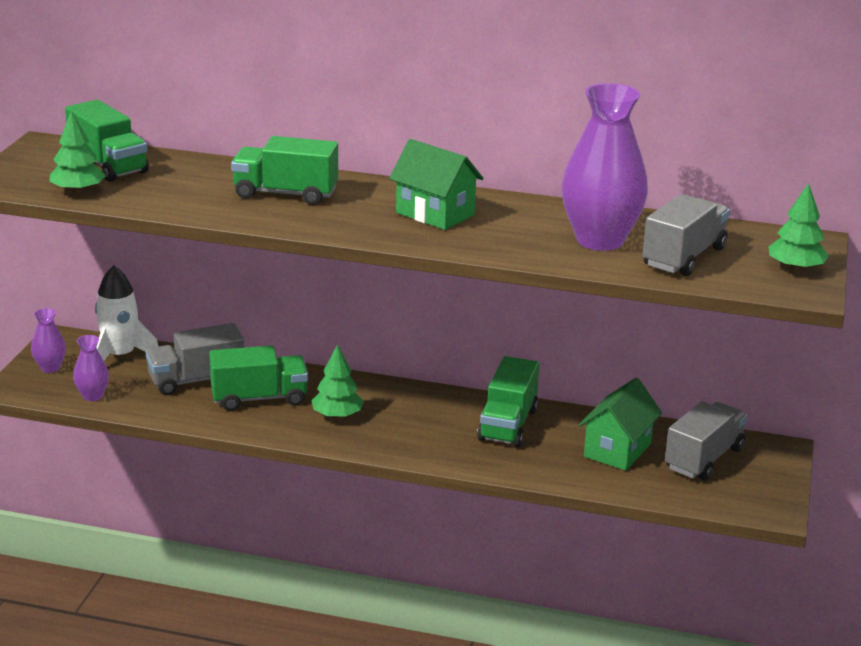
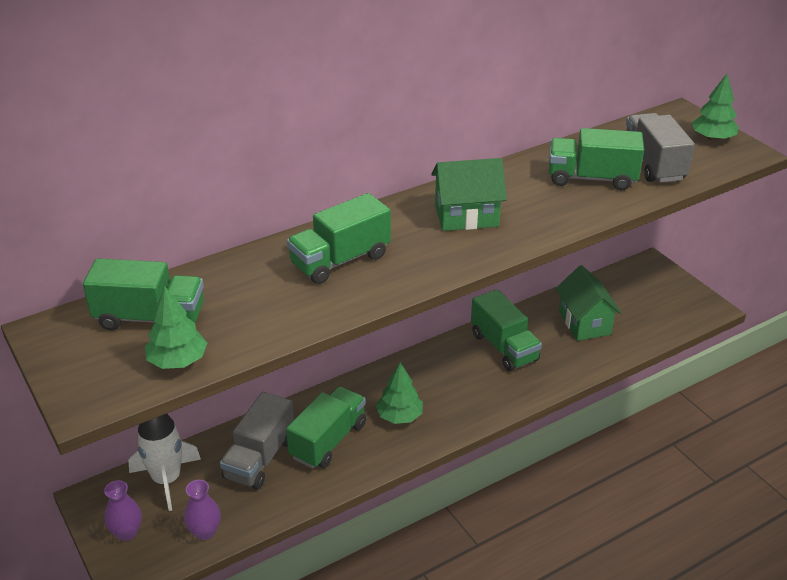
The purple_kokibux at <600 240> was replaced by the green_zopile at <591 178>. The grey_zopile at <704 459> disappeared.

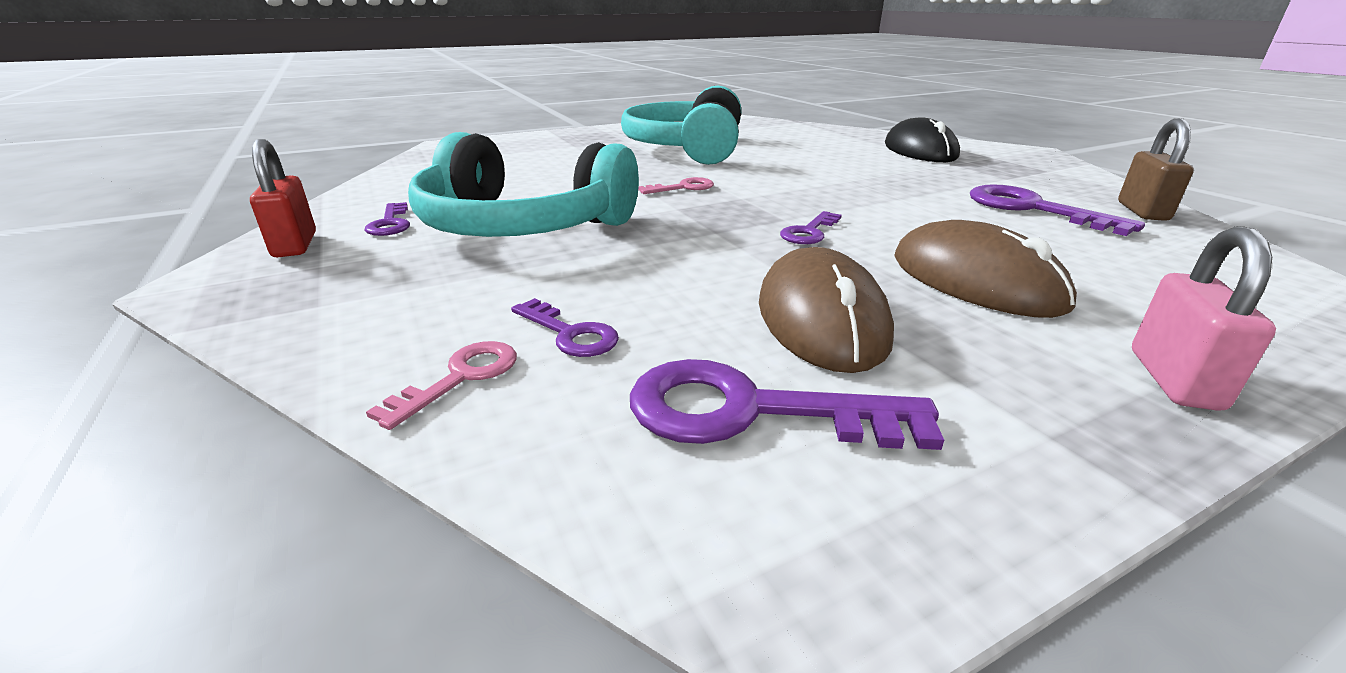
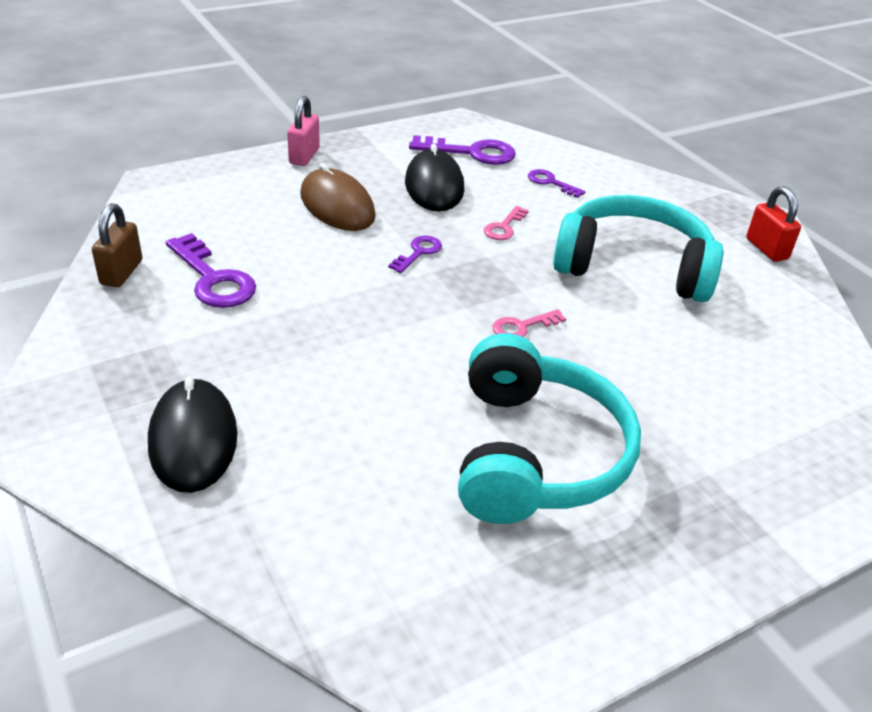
The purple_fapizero at <390 223> disappeared. The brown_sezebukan at <821 318> became the black_sezebukan at <434 186>. The pink_fapizero moved from <461 377> to <504 227>.

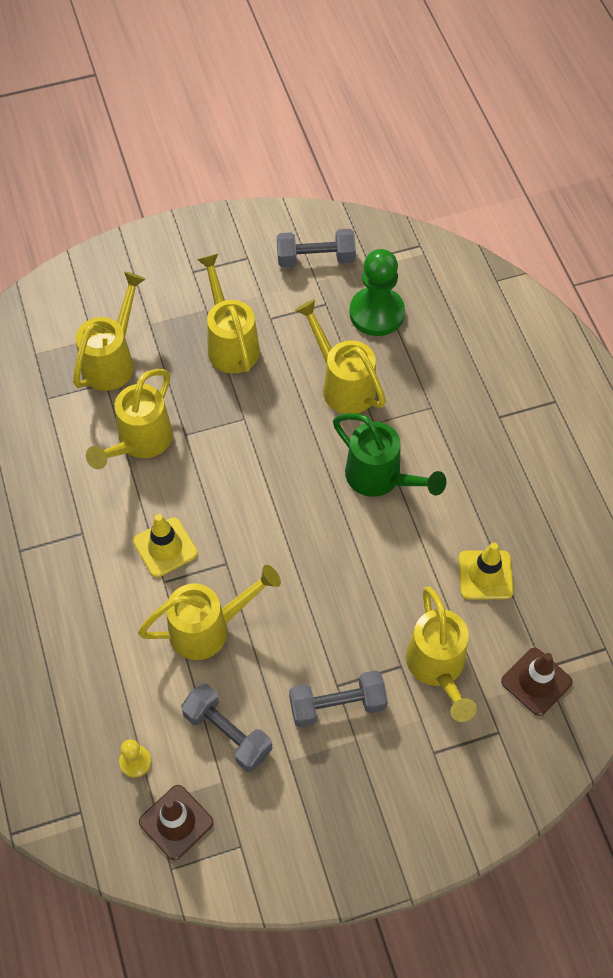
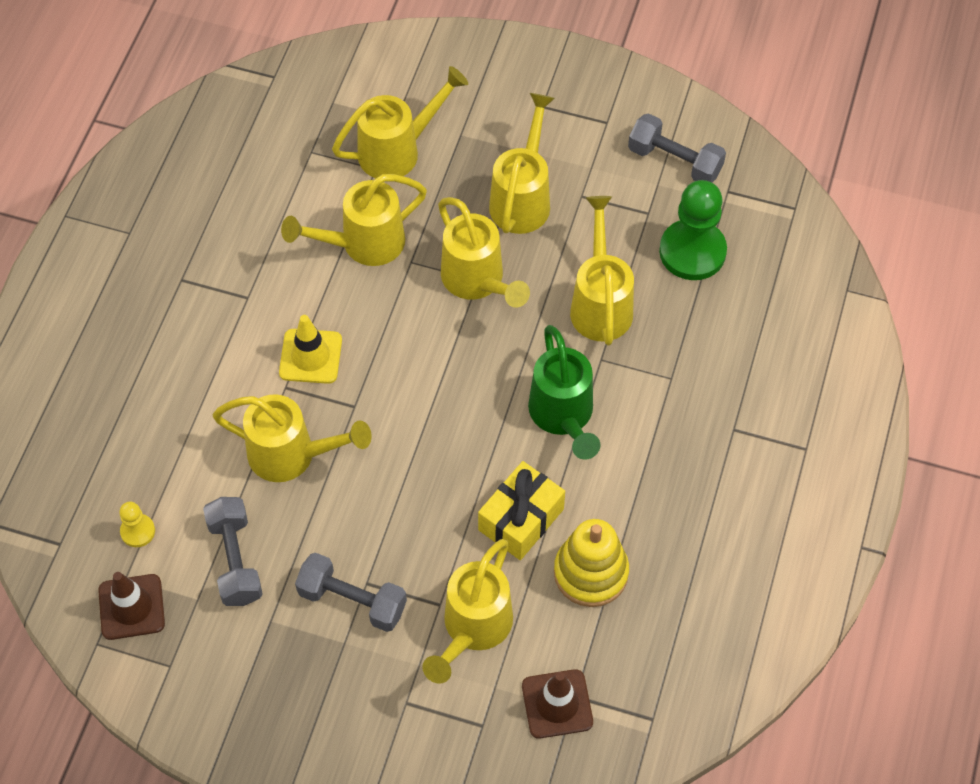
The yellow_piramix at <485 575> was replaced by the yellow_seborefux at <591 573>. The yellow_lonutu at <477 281> appeared. The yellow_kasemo at <521 519> appeared.

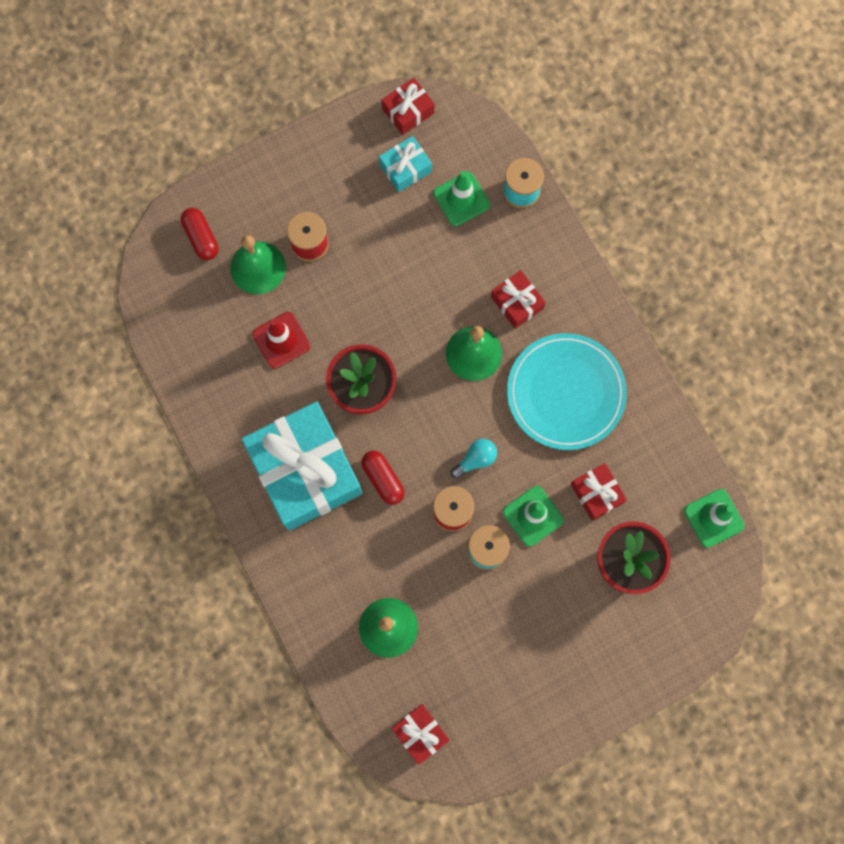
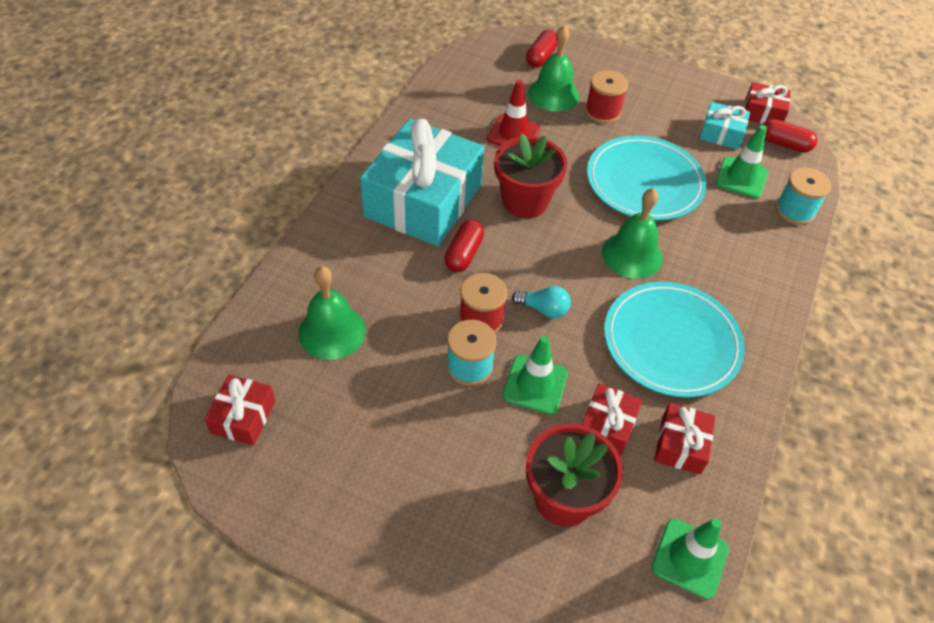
The red_kasemo moved from <517 303> to <681 445>. The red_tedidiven at <784 144> appeared. The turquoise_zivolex at <644 182> appeared.

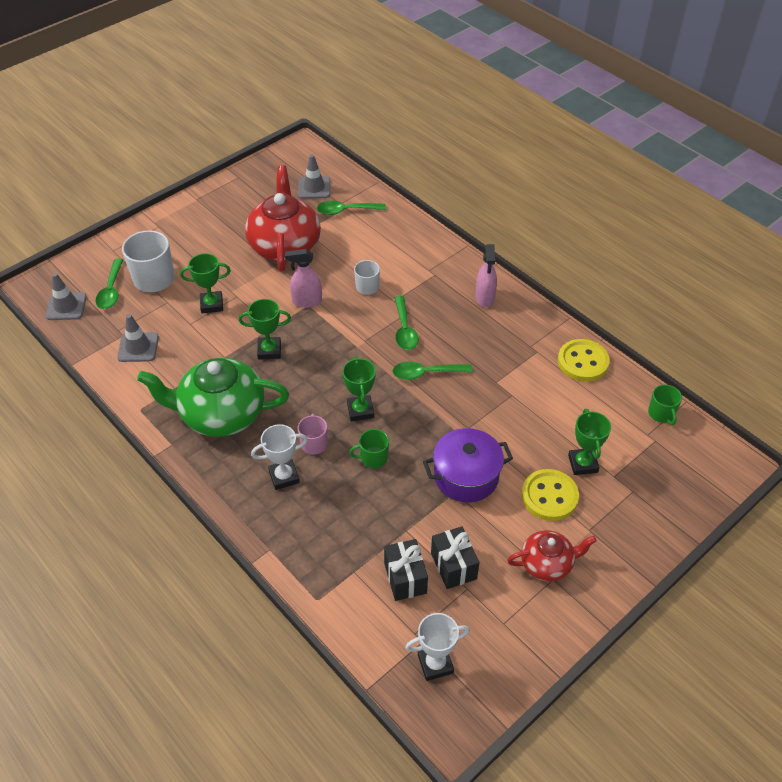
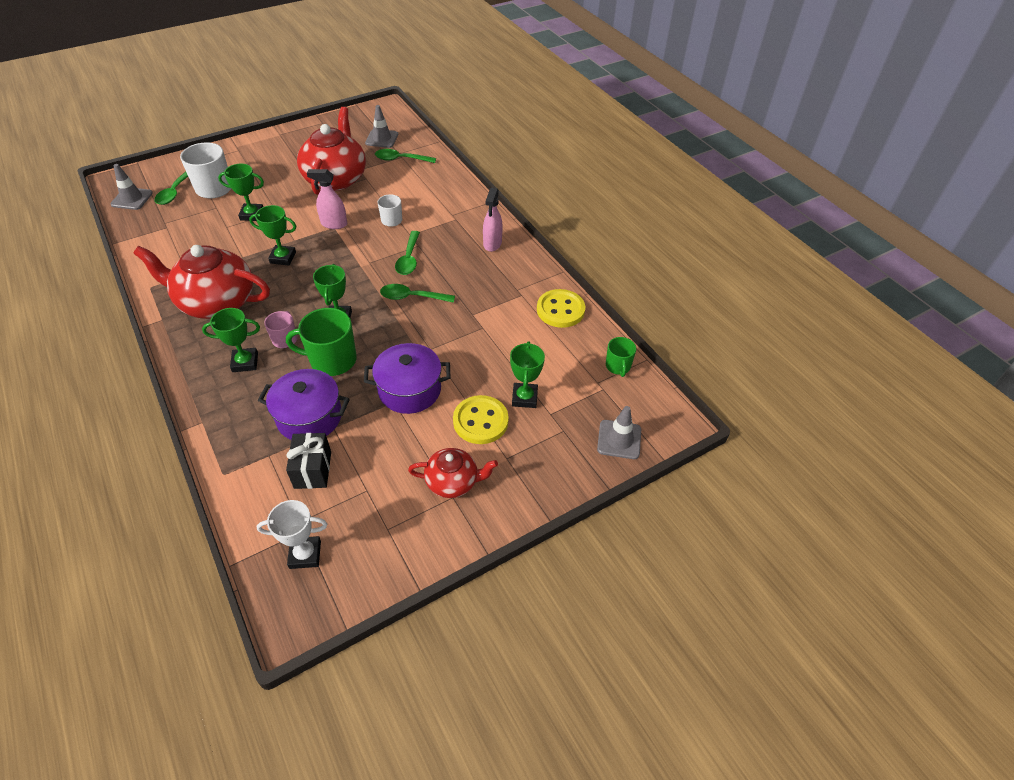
The grey_piramix moved from <138 347> to <619 439>. The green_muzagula at <221 414> became the red_muzagula at <216 302>. The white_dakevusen at <284 477> became the green_dakevusen at <245 362>. The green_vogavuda at <373 458> changed to 1.78 times the size. The black_kasemo at <453 566> disappeared. The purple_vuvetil at <309 417> appeared.

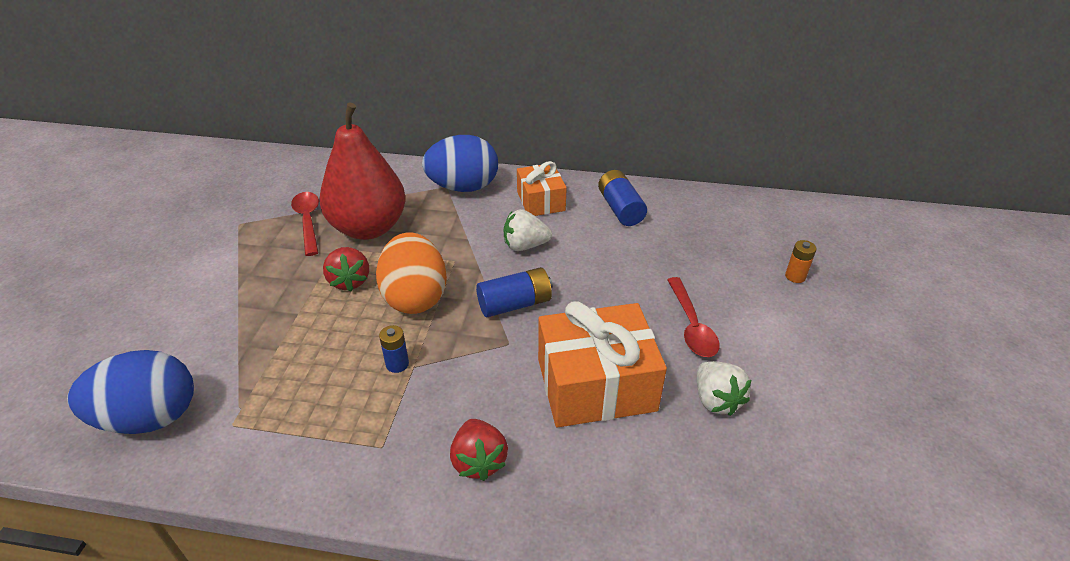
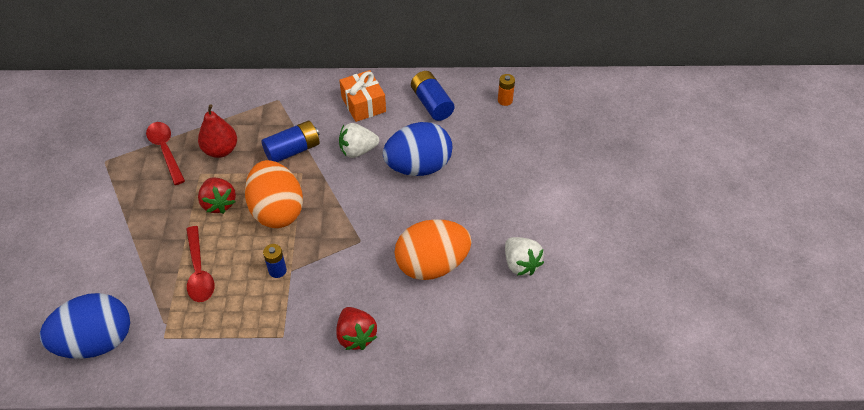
The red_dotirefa at <368 228> changed to 0.54 times the size. The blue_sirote moved from <463 187> to <418 167>. The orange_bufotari moved from <795 276> to <505 100>. The blue_bufotari moved from <515 304> to <293 150>. The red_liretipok moved from <691 325> to <199 271>. The orange_kasemo at <596 385> was replaced by the orange_sirote at <432 265>.

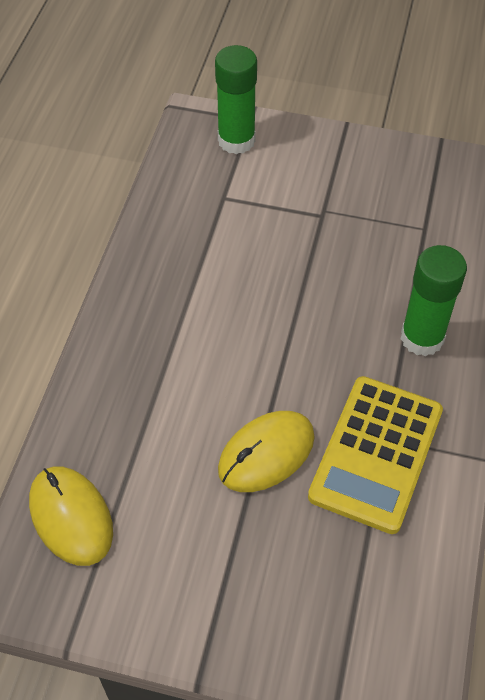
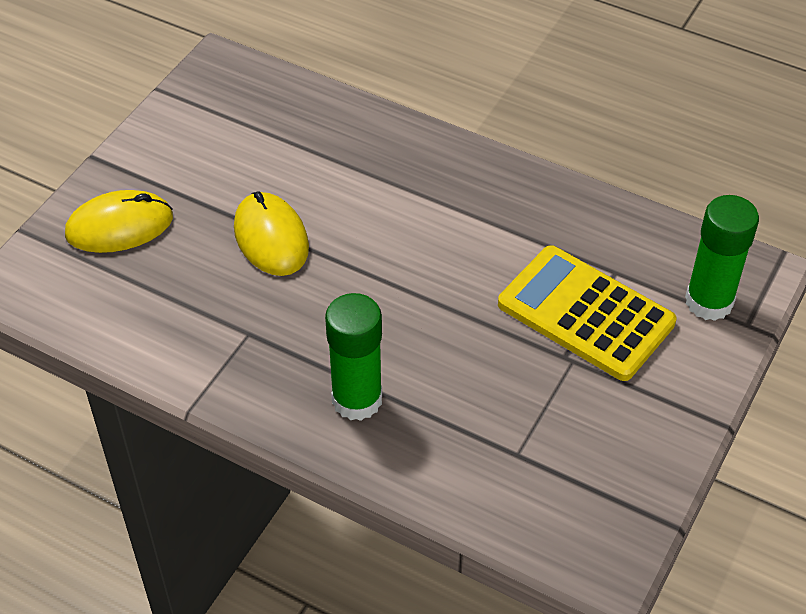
The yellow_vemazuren moved from <376 454> to <585 314>. The yellow_sezebukan moved from <71 517> to <119 226>.

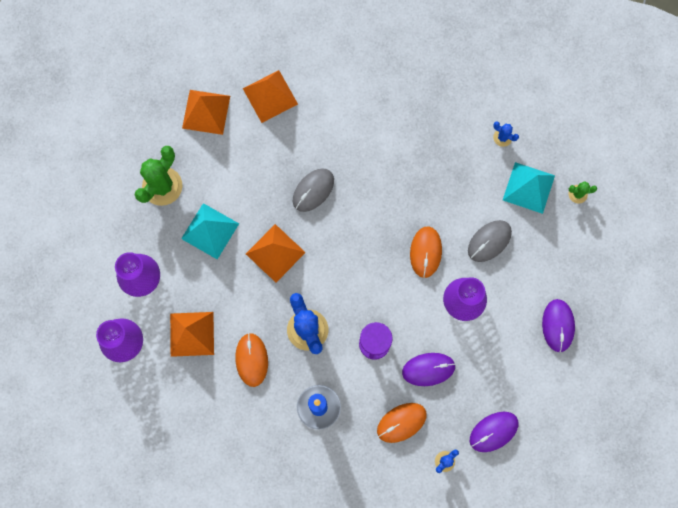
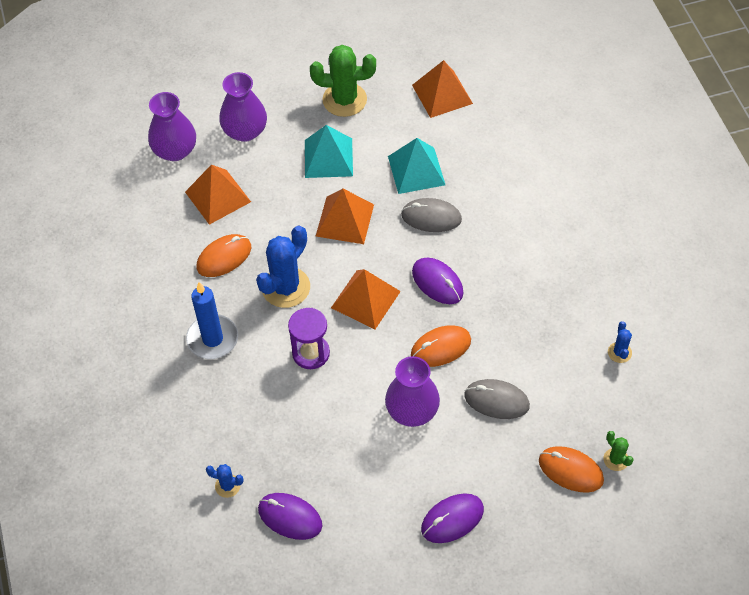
The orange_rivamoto moved from <270 96> to <365 299>. The turquoise_rivamoto moved from <528 187> to <416 170>. The purple_sezebukan moved from <428 369> to <437 282>. The orange_sezebukan moved from <401 422> to <570 470>.

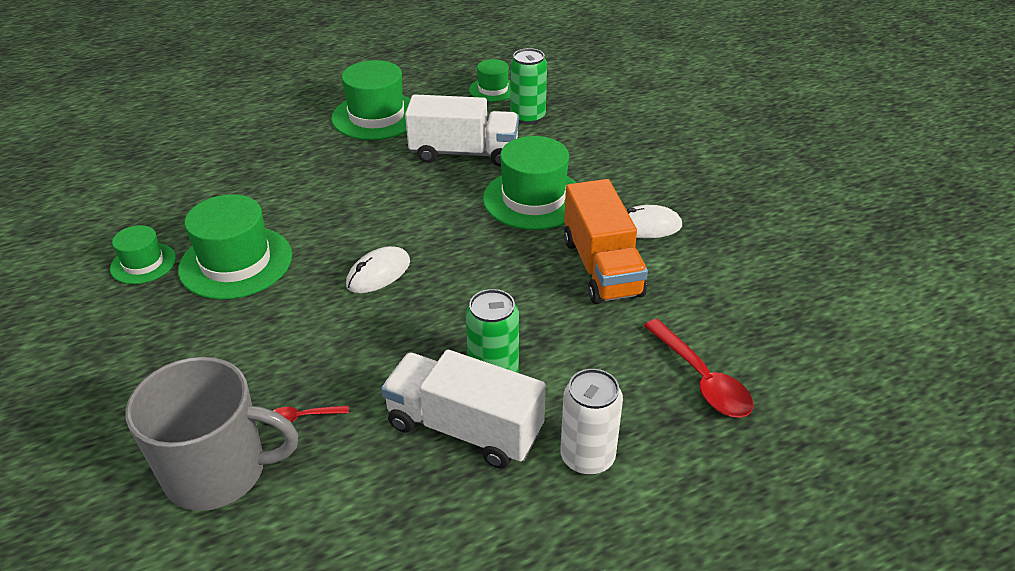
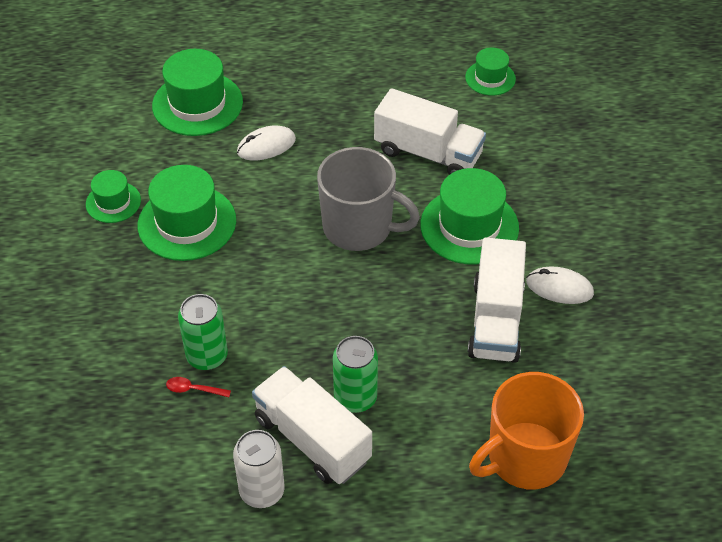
The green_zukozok moved from <528 117> to <207 356>. The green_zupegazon moved from <376 116> to <197 104>. The orange_zopile at <601 267> became the white_zopile at <495 320>. The white_sezebukan moved from <378 273> to <266 146>. The red_liretipok at <702 379> was replaced by the orange_vogavuda at <525 457>. The grey_vogavuda moved from <218 472> to <359 227>. The white_zukozok moved from <587 457> to <262 491>.

